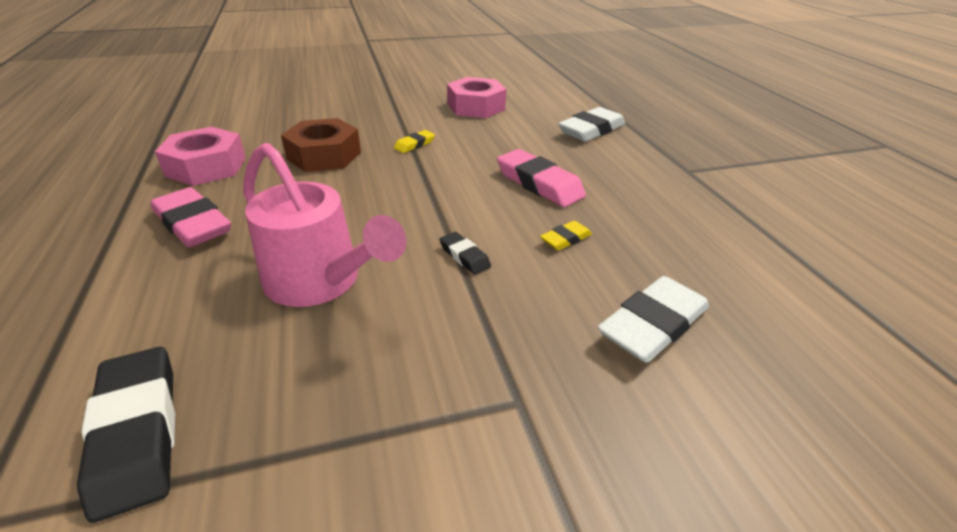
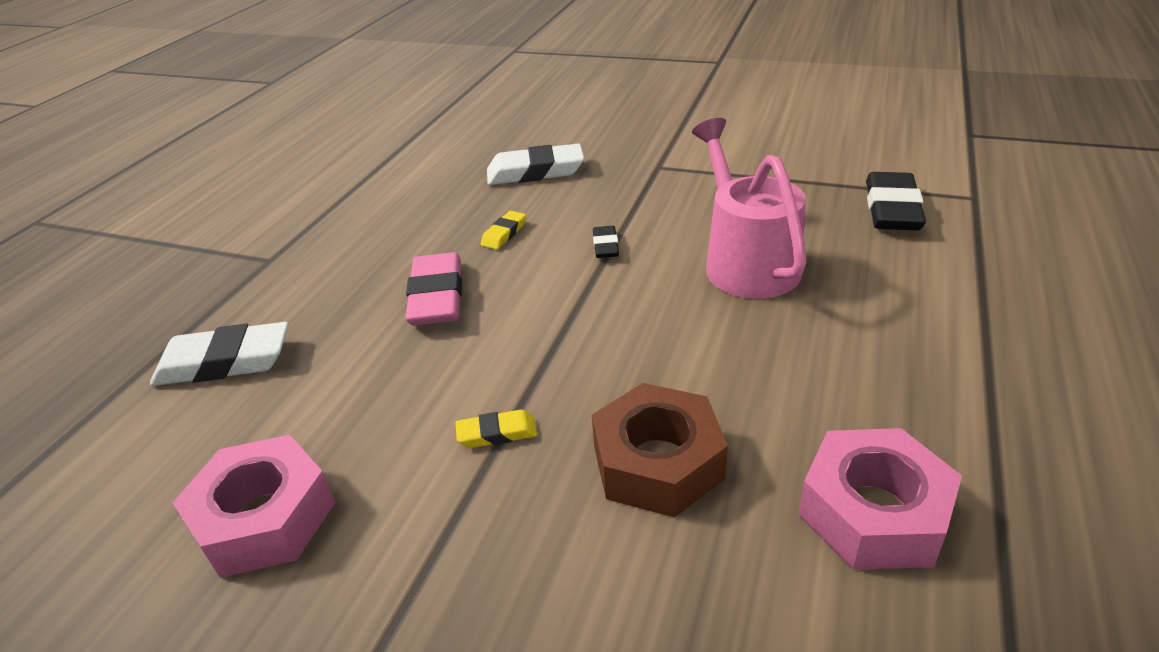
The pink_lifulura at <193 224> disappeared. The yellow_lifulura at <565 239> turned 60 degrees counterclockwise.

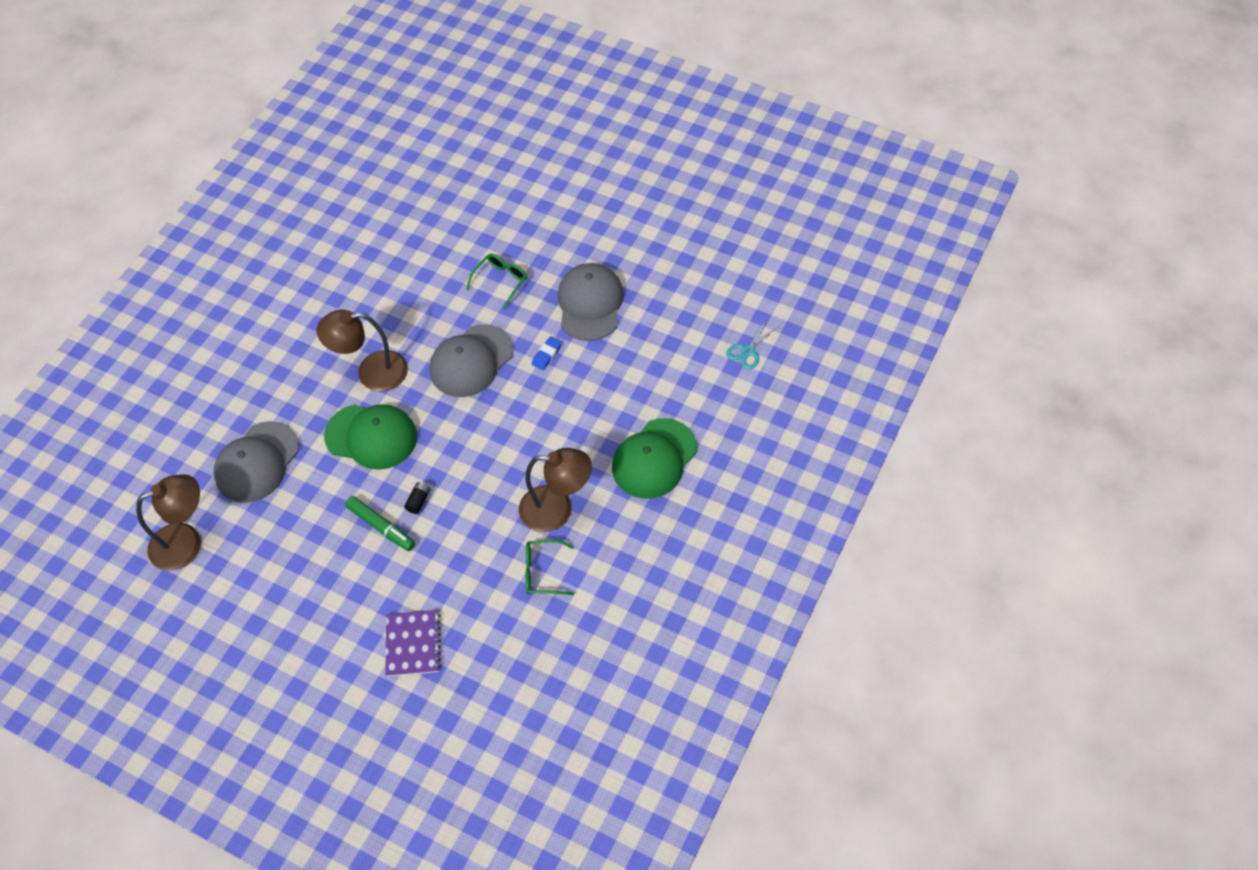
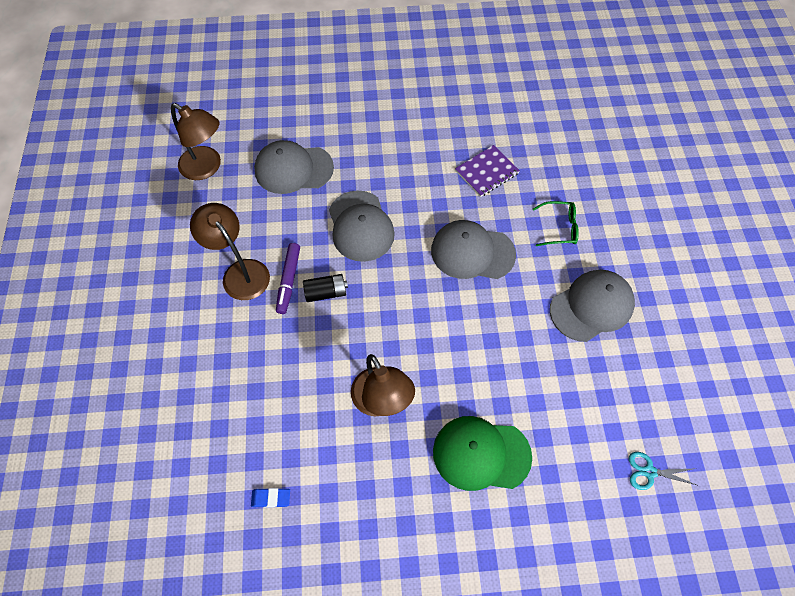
The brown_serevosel moved from <371 372> to <240 272>. The blue_lifulura moved from <547 355> to <271 498>. The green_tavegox at <371 436> became the grey_tavegox at <360 226>. The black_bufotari at <418 501> changed to 1.54 times the size. The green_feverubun at <381 527> became the purple_feverubun at <288 281>. The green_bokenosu at <542 572> disappeared. The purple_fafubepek moved from <413 644> to <487 172>.

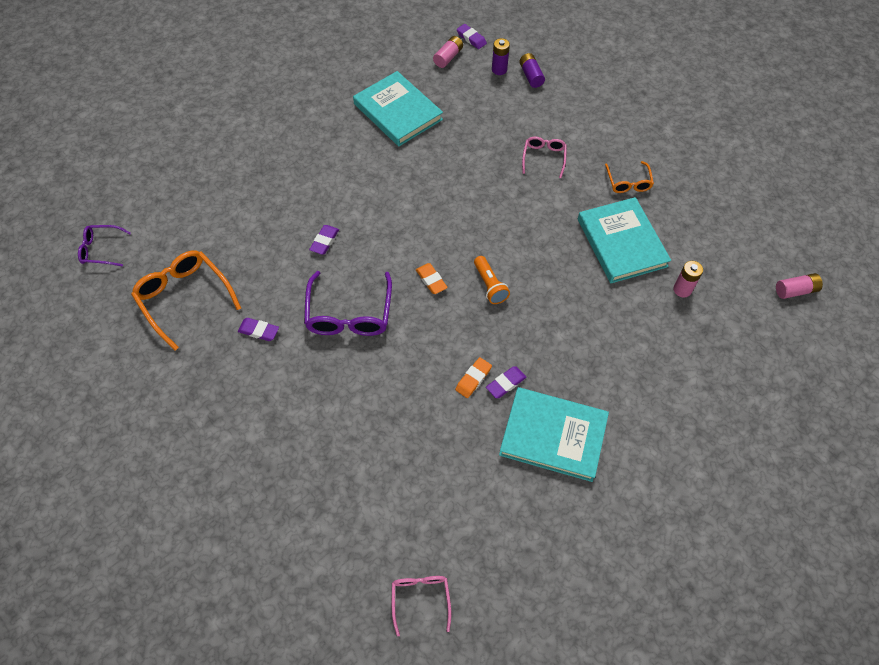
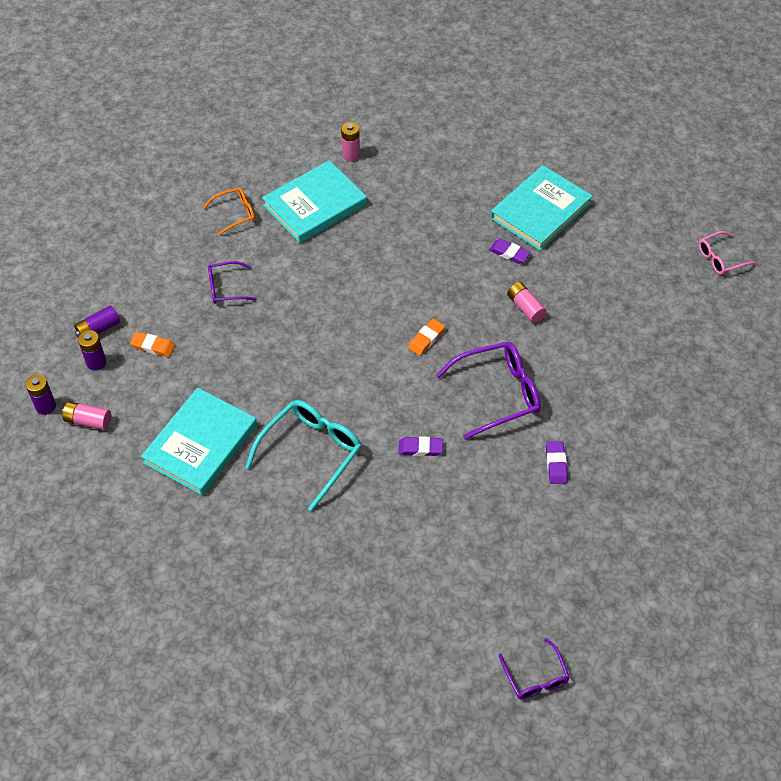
The purple_lifulura at <471 38> was replaced by the purple_bufotari at <46 406>. The pink_bokenosu at <543 158> became the purple_bokenosu at <226 288>. The orange_bokenosu at <185 298> disappeared. The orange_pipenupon at <489 285> disappeared. The pink_bufotari moved from <795 290> to <525 307>. The orange_lifulura moved from <473 379> to <153 346>. The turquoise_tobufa at <553 436> turned 45 degrees clockwise. The turquoise_bokenosu at <310 453> appeared.

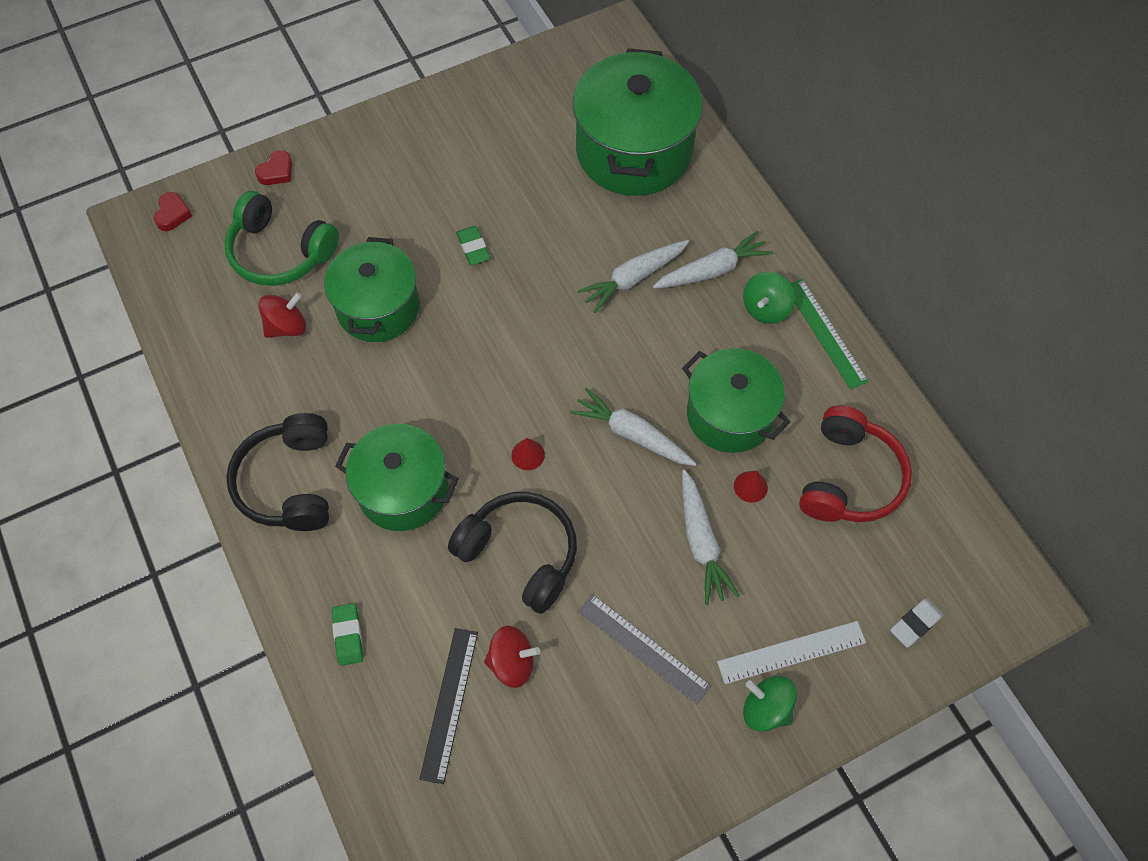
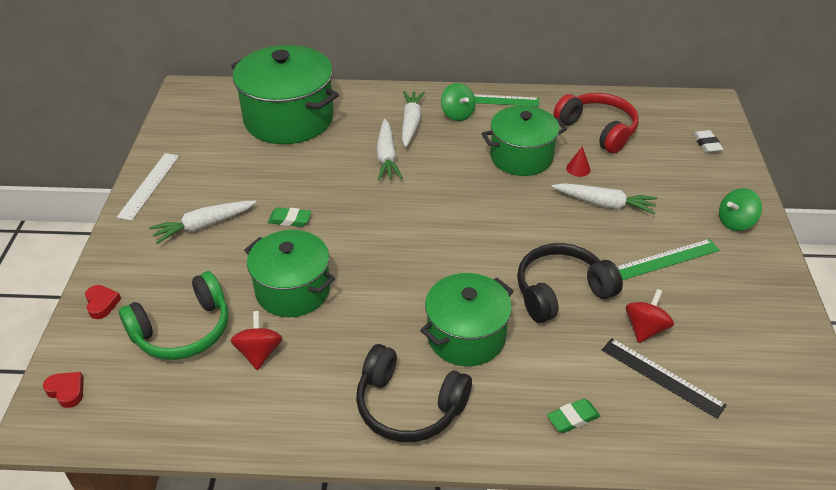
The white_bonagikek moved from <632 434> to <204 226>. The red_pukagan at <528 454> disappeared. The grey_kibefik at <643 648> became the green_kibefik at <667 259>. The green_lifulura at <348 635> turned 45 degrees counterclockwise. The white_kibefik moved from <791 652> to <149 185>.

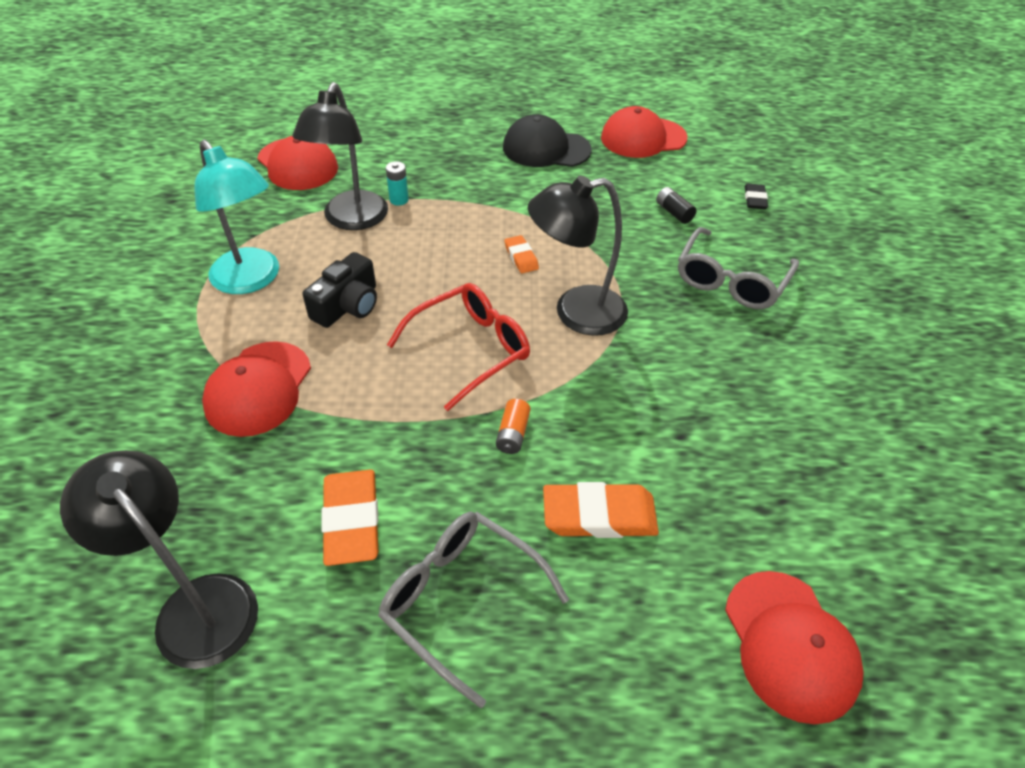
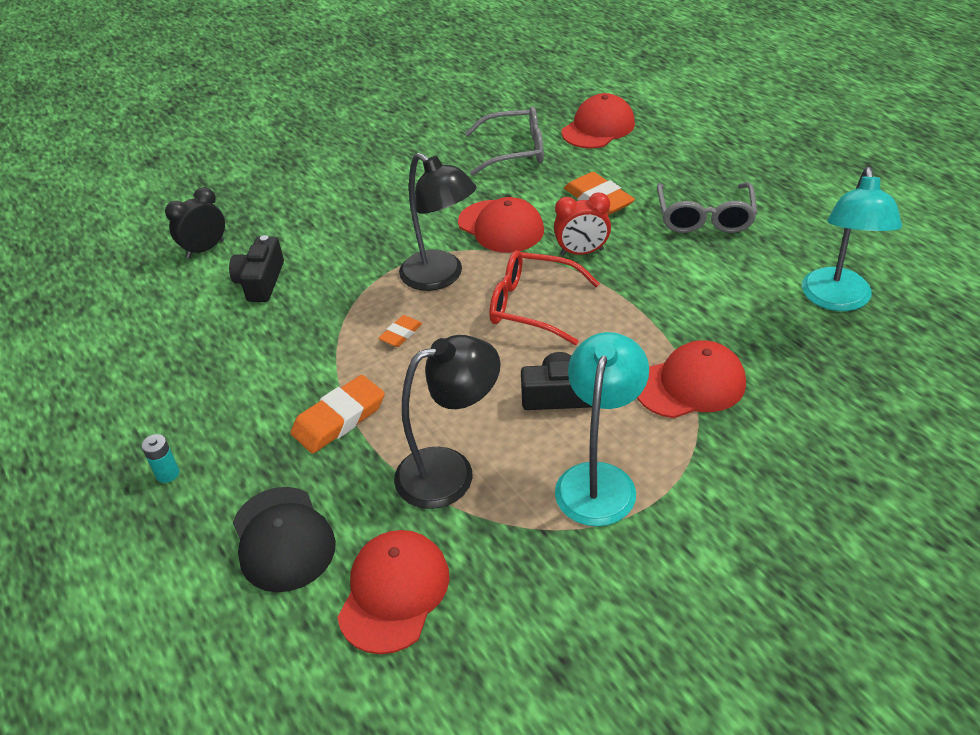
The red_tavegox moved from <643 138> to <501 227>. The black_tavegox moved from <546 149> to <283 539>. The turquoise_bufotari moved from <399 200> to <167 474>. The black_lifulura at <755 199> was replaced by the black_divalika at <205 249>. The black_bufotari at <674 212> was replaced by the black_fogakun at <261 281>. The grey_bokenosu moved from <731 280> to <515 151>. The orange_bufotari at <512 434> was replaced by the red_divalika at <581 252>. The black_serevosel at <195 605> became the turquoise_serevosel at <837 300>. The orange_lifulura moved from <351 520> to <339 419>.

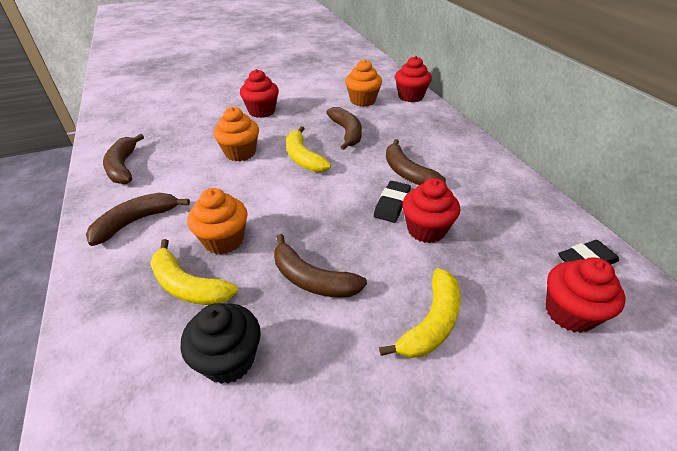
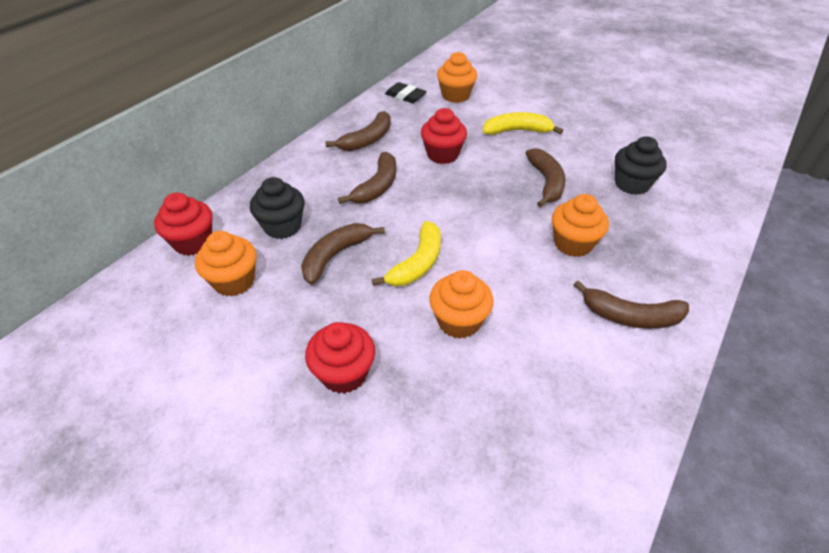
The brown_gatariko moved from <123 167> to <367 140>. The black_lifulura at <392 204> disappeared. The yellow_gatariko at <188 286> disappeared. The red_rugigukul at <569 313> became the orange_rugigukul at <455 96>. The black_rugigukul at <282 226> appeared.

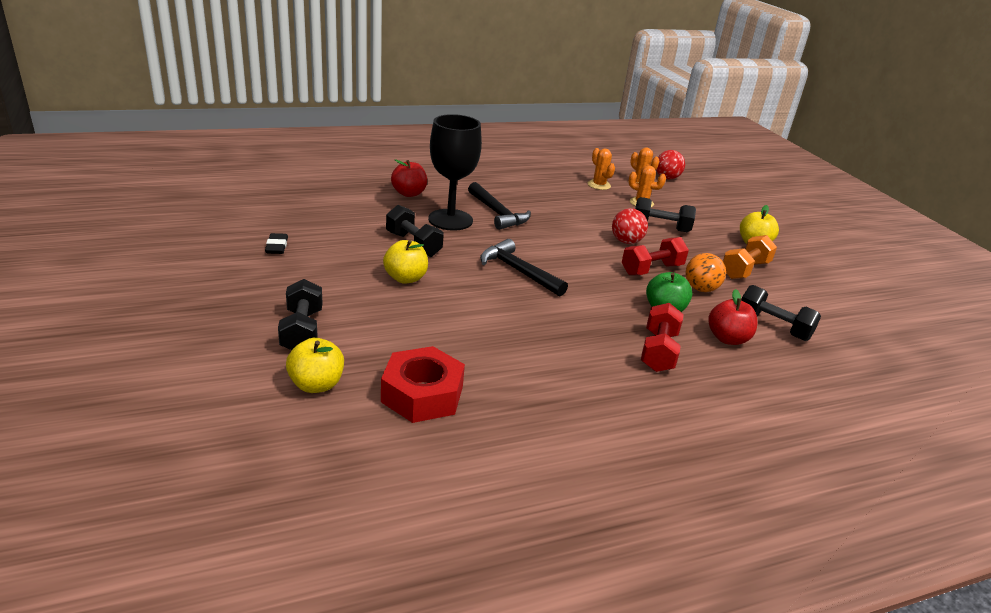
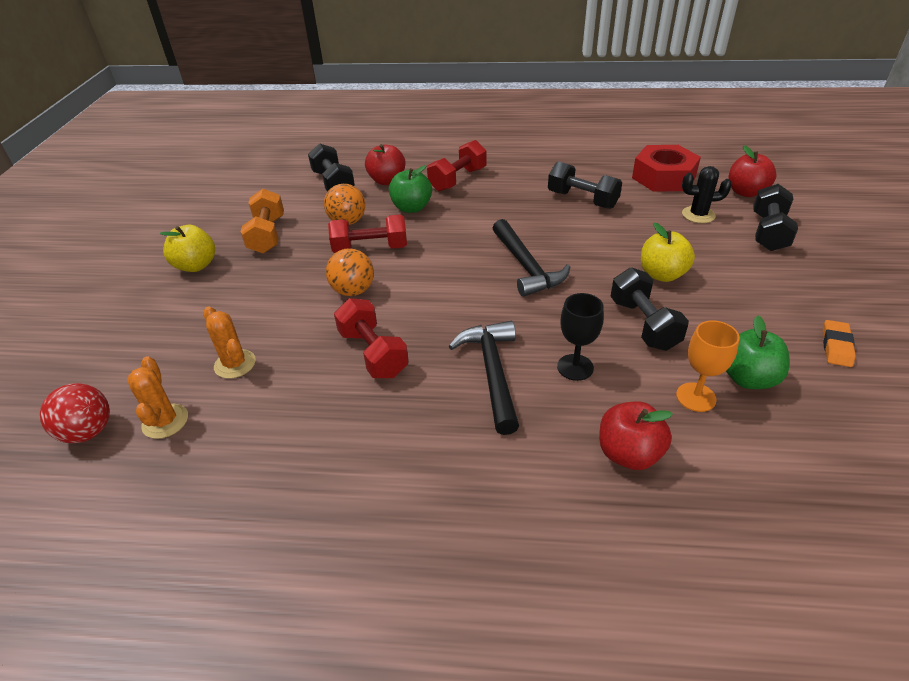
The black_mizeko at <450 220> changed to 0.52 times the size. The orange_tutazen at <599 185> disappeared. The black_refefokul moved from <660 227> to <582 200>. The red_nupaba at <626 241> became the orange_nupaba at <353 291>. The black_lifulura at <277 246> became the orange_lifulura at <836 346>. The orange_refefokul at <744 270> turned 75 degrees counterclockwise. The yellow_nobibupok at <316 384> became the red_nobibupok at <746 192>. The black_tutazen at <698 215> appeared. The red_refefokul at <373 353> appeared. The green_nobibupok at <747 378> appeared. The orange_mizeko at <696 397> appeared.

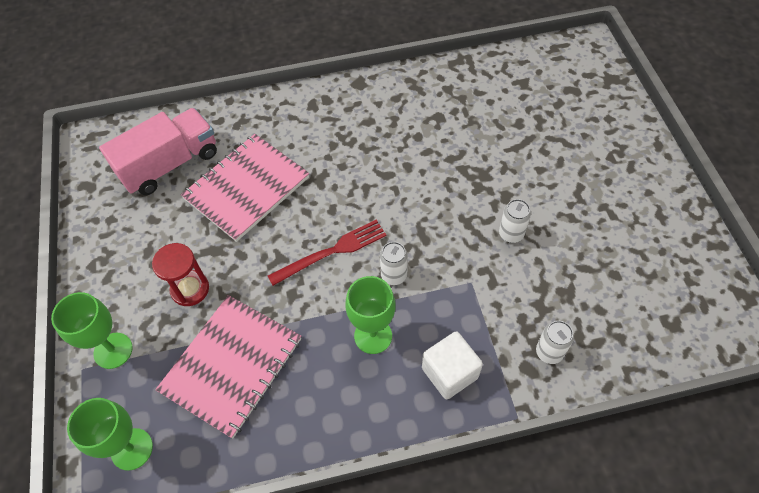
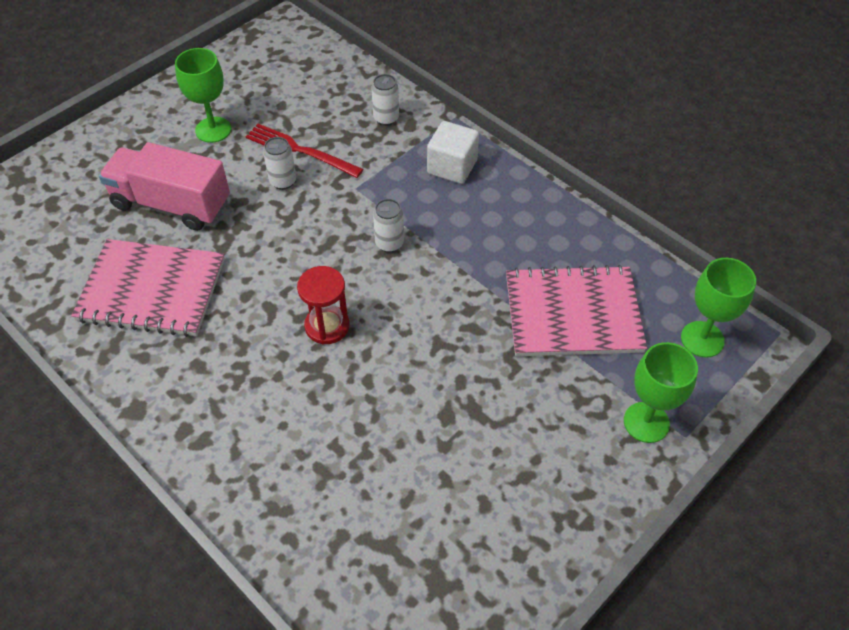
The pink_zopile moved from <170 164> to <171 204>. The pink_fafubepek moved from <246 188> to <152 290>. The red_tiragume moved from <331 252> to <300 150>. The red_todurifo moved from <190 289> to <327 326>. The green_mizeko moved from <373 336> to <213 130>.

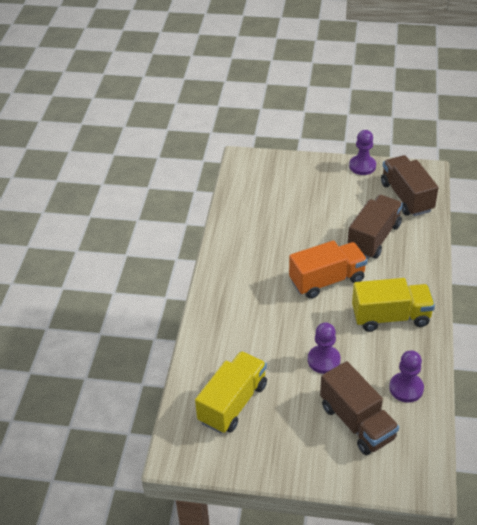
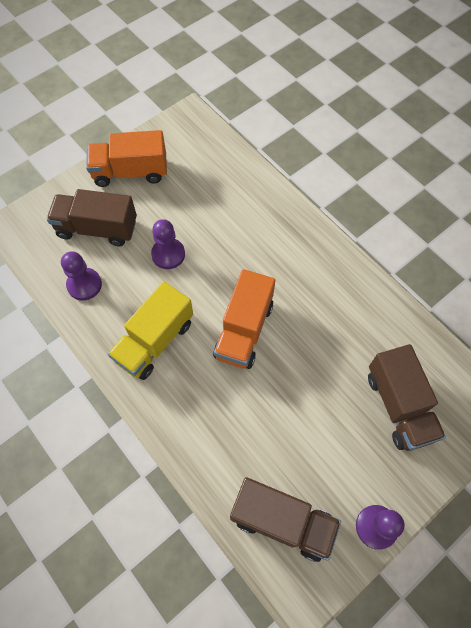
The brown_zopile moved from <374 238> to <399 406>. The yellow_zopile at <233 403> disappeared. The orange_zopile at <130 172> appeared.

